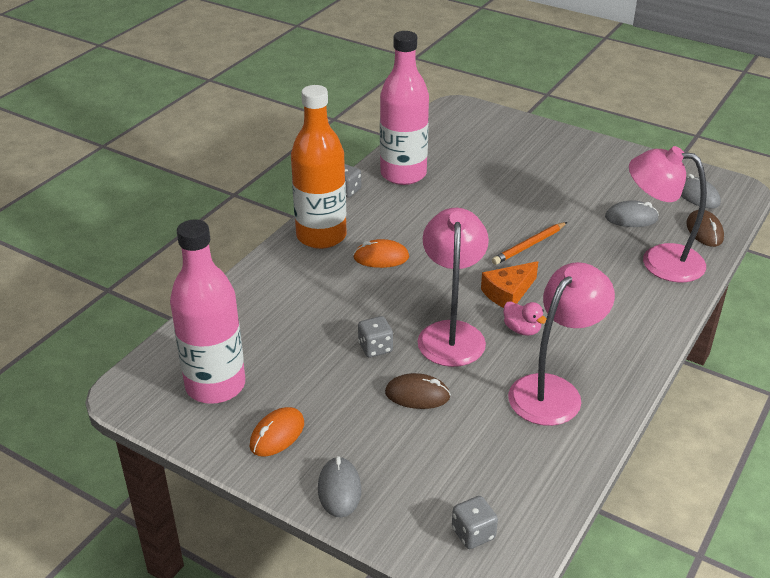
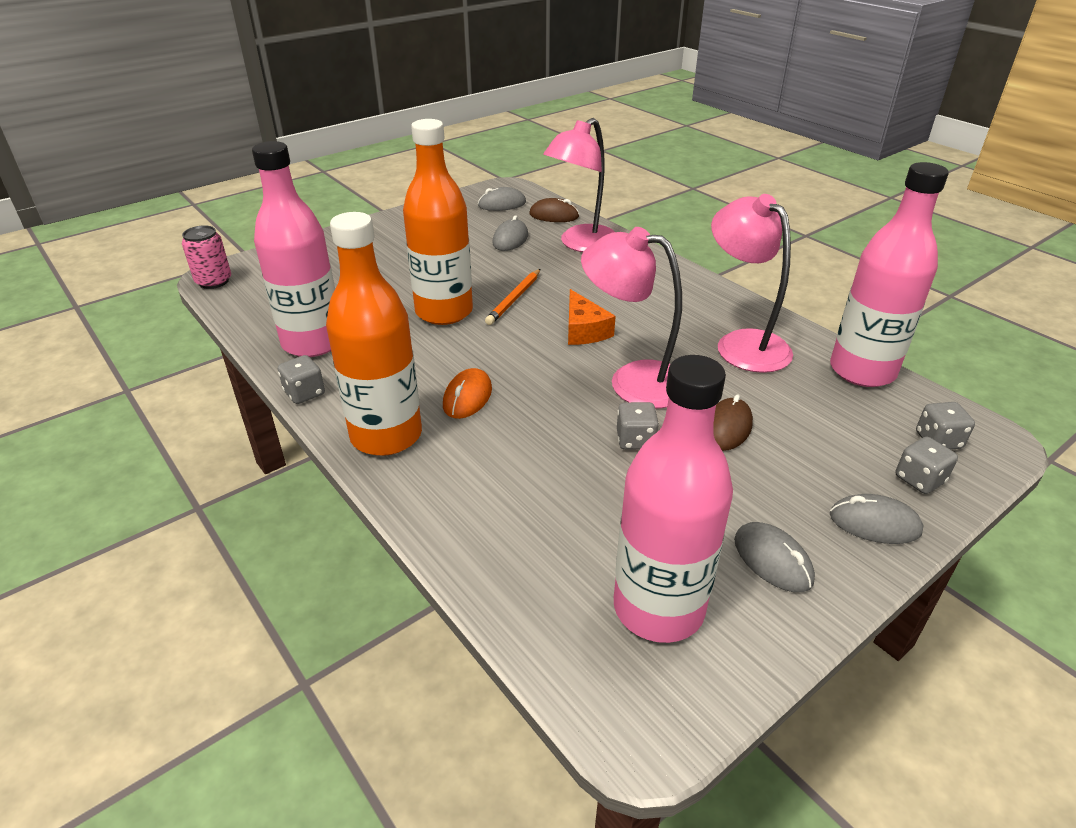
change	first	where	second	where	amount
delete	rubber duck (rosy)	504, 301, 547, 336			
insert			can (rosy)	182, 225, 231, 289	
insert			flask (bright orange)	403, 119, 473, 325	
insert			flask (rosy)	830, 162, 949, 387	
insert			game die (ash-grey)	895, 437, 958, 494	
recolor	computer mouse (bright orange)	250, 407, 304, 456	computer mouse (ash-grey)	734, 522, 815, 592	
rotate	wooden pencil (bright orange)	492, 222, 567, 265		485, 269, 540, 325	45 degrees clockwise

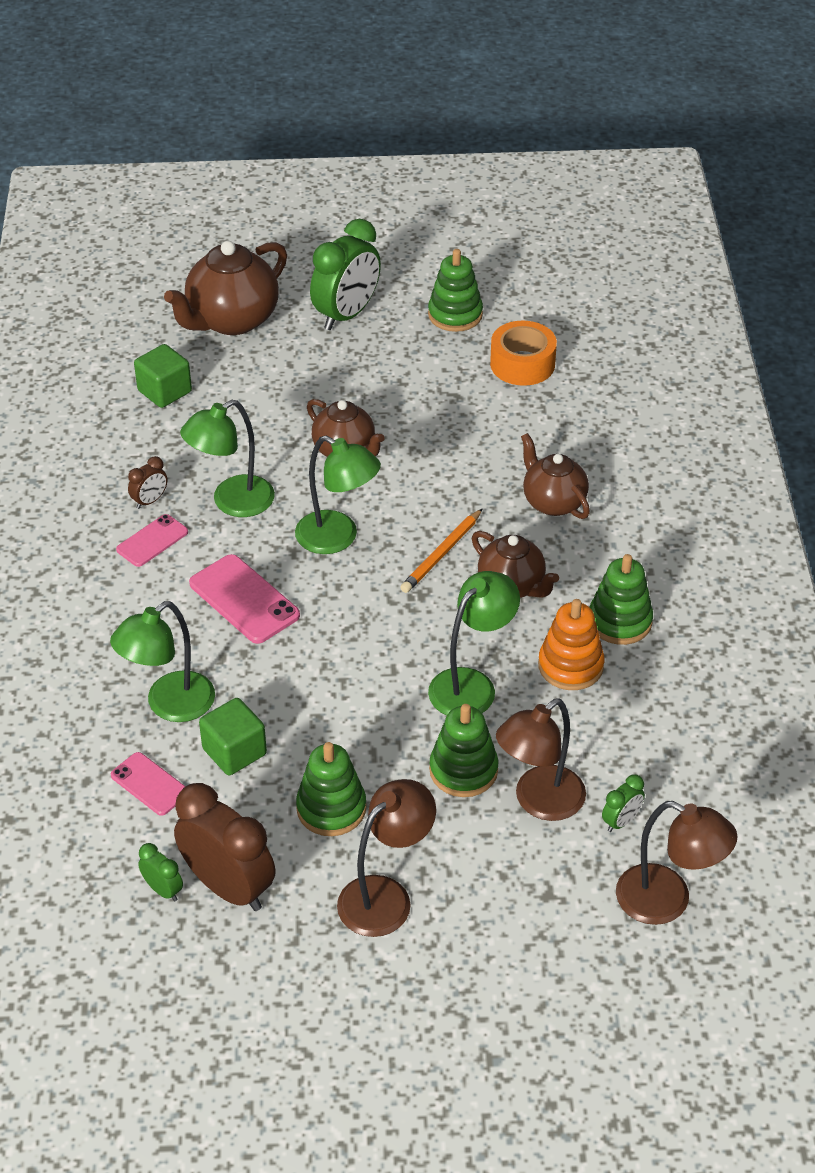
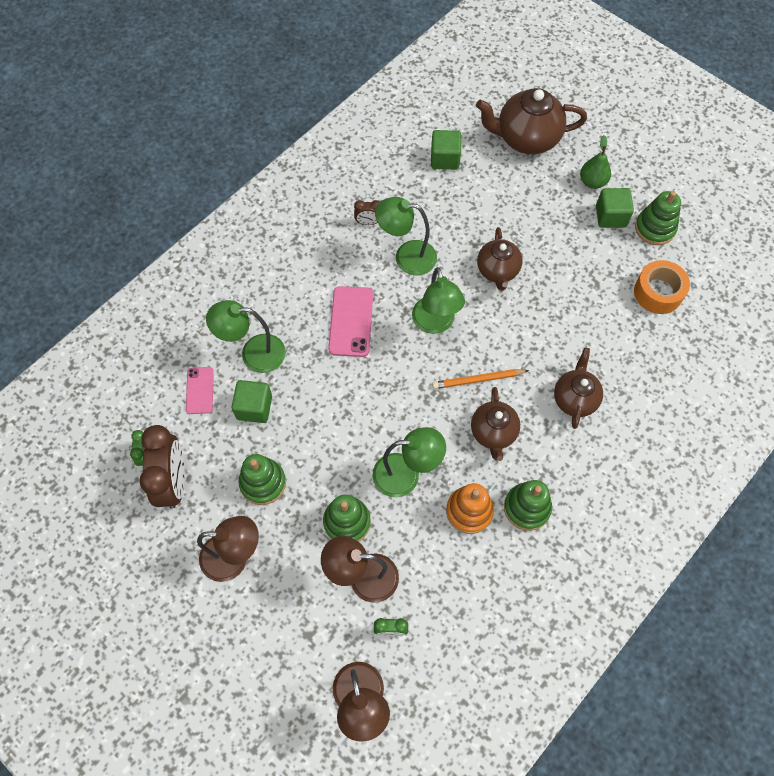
change	first	where	second	where	amount
delete	mobile phone (rosy)	116, 514, 188, 567			
insert			solid cube (emerald)	596, 188, 634, 228	
replace	bedside clock (emerald)	310, 219, 381, 330	pear (emerald)	580, 135, 611, 189	

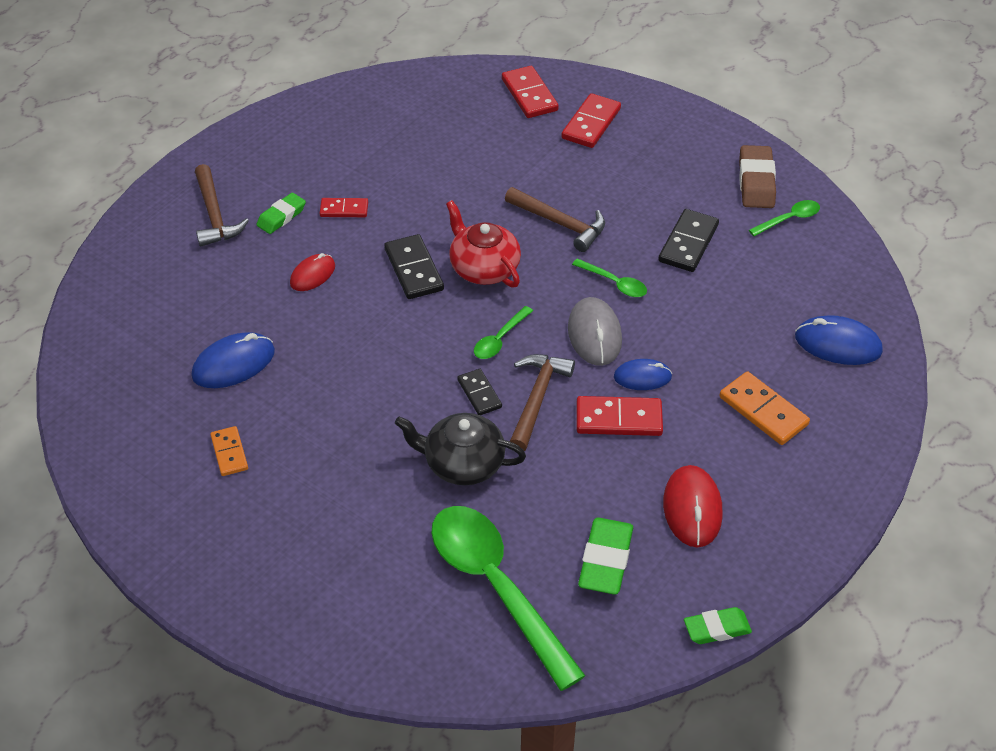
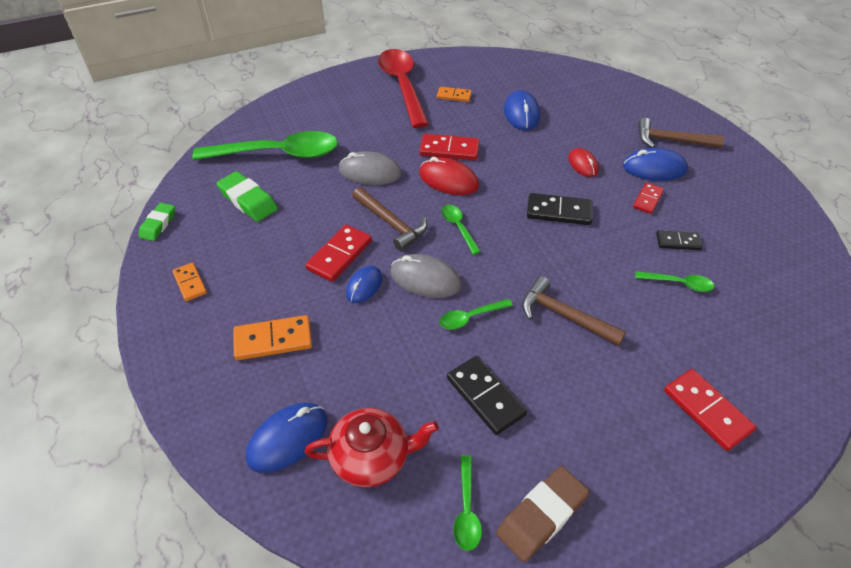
change	first	where	second	where	amount
insert			domino (bright orange)	172, 263, 207, 301	
insert			spoon (scarlet)	378, 49, 429, 128	
insert			spoon (emerald)	635, 271, 714, 292	
move	tea pot (scarlet)	446, 200, 521, 288		305, 408, 439, 487	
move	domino (black)	457, 369, 502, 416		656, 231, 702, 250	
move	domino (scarlet)	502, 66, 559, 118		419, 134, 480, 160	
move	computer mouse (scarlet)	663, 465, 723, 548		419, 157, 479, 195	
replace	pencil eraser (emerald)	256, 193, 306, 234	computer mouse (cobalt)	623, 148, 688, 181	
replace	tea pot (black)	395, 413, 526, 485	computer mouse (ash-grey)	339, 151, 402, 185	
rotate	carpenter's hammer (russet)	505, 187, 605, 252		522, 276, 626, 346	60 degrees clockwise
rotate	pencil eraser (russet)	739, 145, 776, 208		496, 466, 590, 562	75 degrees counterclockwise

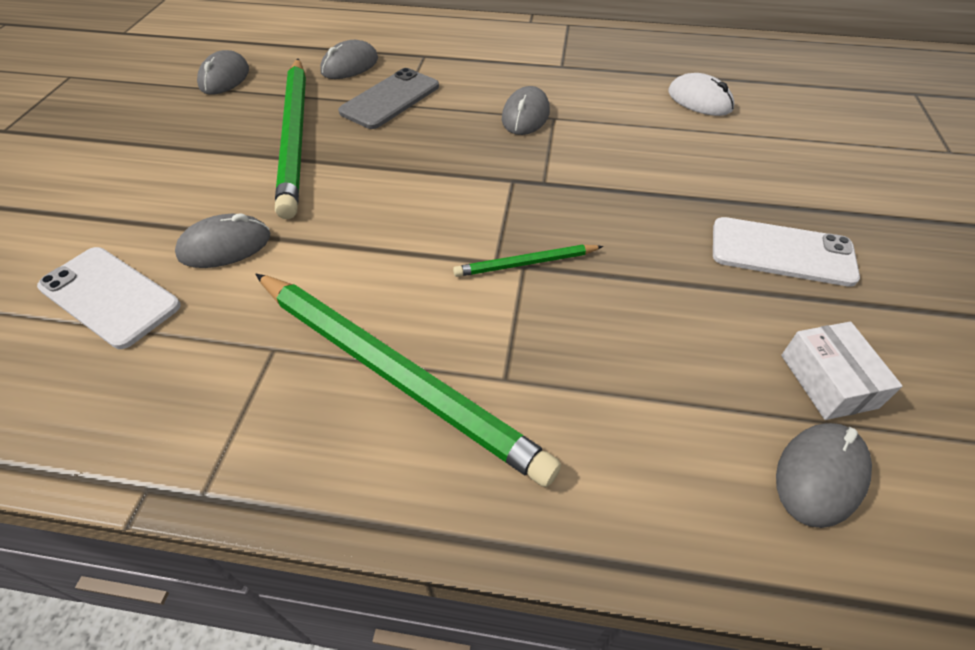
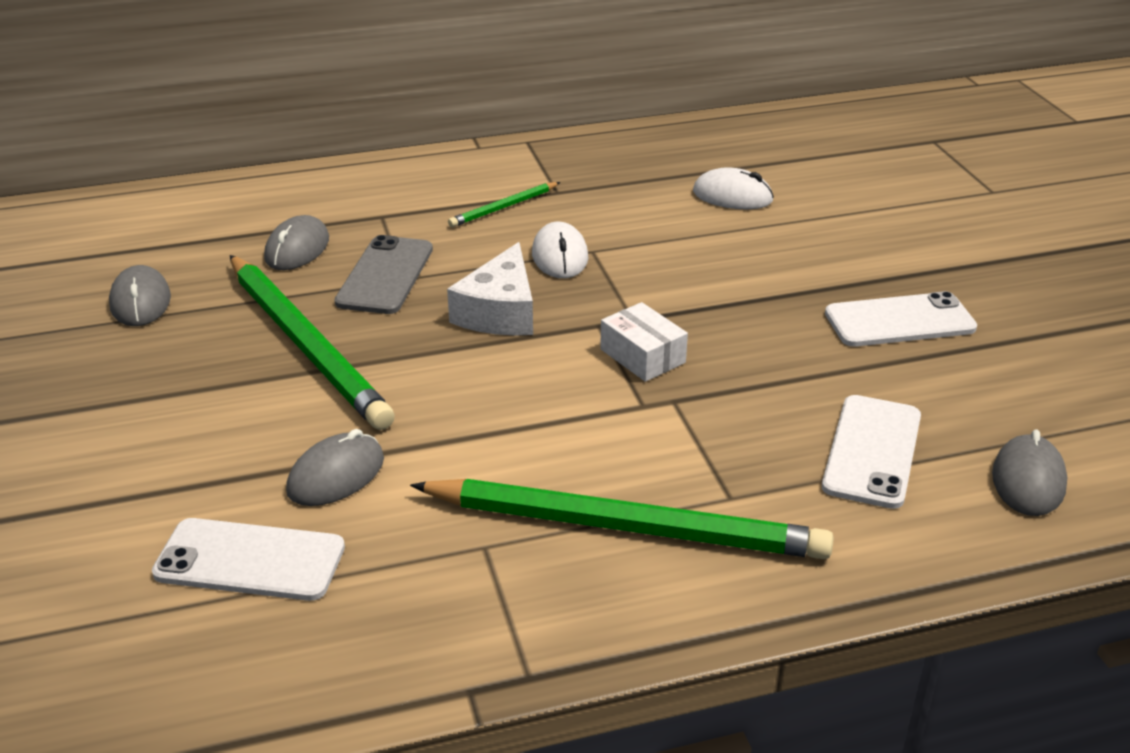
change	first	where	second	where	amount
insert			piece of cheese (snow-white)	447, 242, 533, 336	
insert			mobile phone (snow-white)	822, 395, 921, 509	
move	wooden pencil (emerald)	453, 245, 603, 277		448, 182, 560, 227	
move	parcel (snow-white)	781, 322, 902, 420		600, 302, 688, 382	
recolor	computer mouse (ash-grey)	502, 86, 550, 135	computer mouse (snow-white)	532, 221, 588, 278	

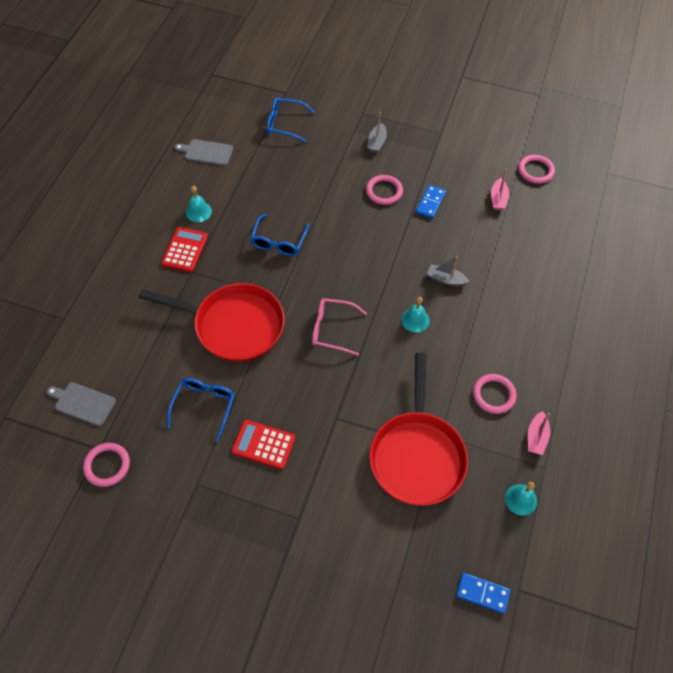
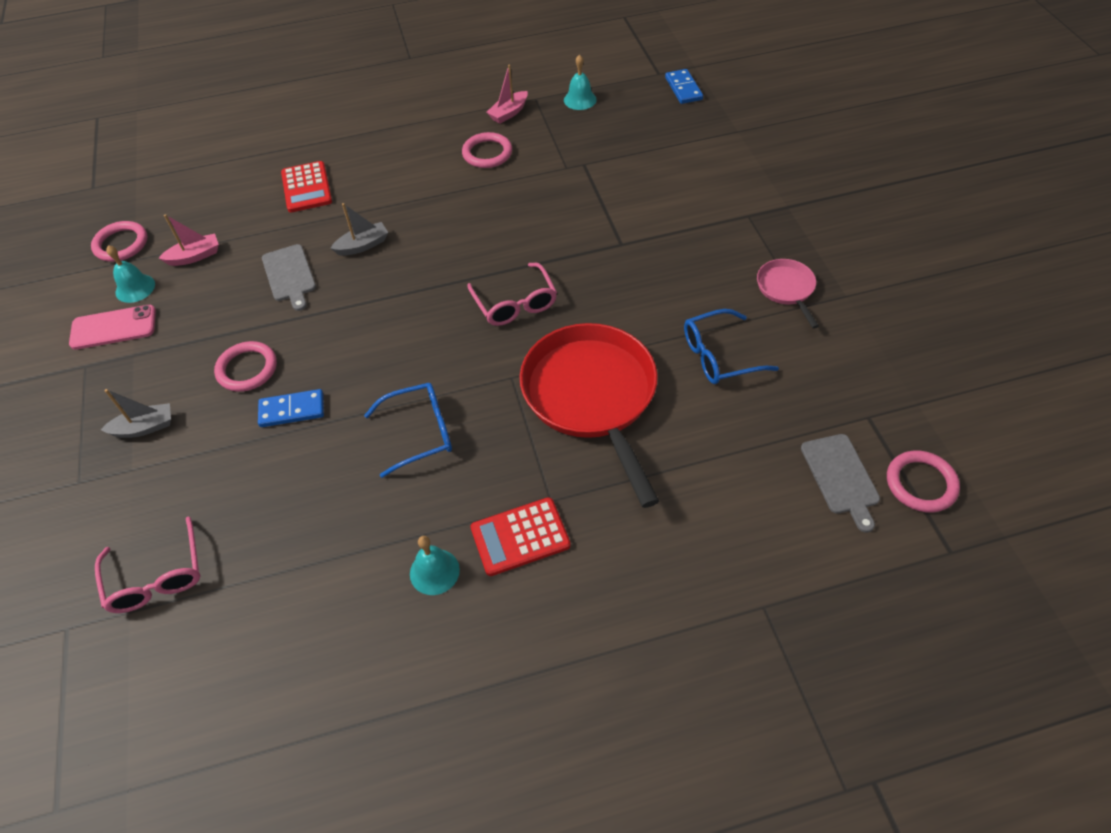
change	first	where	second	where	amount
delete	pan (scarlet)	369, 353, 468, 506			
insert			mobile phone (rosy)	69, 305, 156, 350	
insert			pan (rosy)	757, 259, 819, 328	
move	ring (rosy)	83, 443, 130, 487		887, 450, 960, 512	
move	chopping board (ash-grey)	175, 139, 233, 166		262, 244, 316, 311	
move	pocket calculator (scarlet)	231, 420, 296, 470		281, 161, 332, 212	
move	school bell (aqua)	401, 297, 430, 333		106, 245, 155, 303	
move	domino (cobalt)	416, 185, 446, 219		258, 389, 324, 427	
recolor	eyeglasses (cobalt)	267, 98, 314, 143	eyeglasses (rosy)	95, 516, 201, 613	
rotate	sailboat (ash-grey)	427, 256, 470, 286		330, 203, 388, 256	105 degrees counterclockwise
rotate	sailboat (rosy)	528, 411, 550, 455		487, 65, 528, 124	150 degrees clockwise

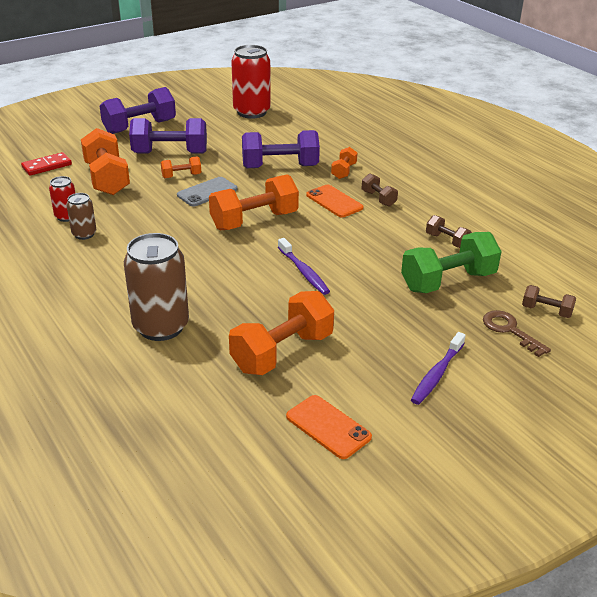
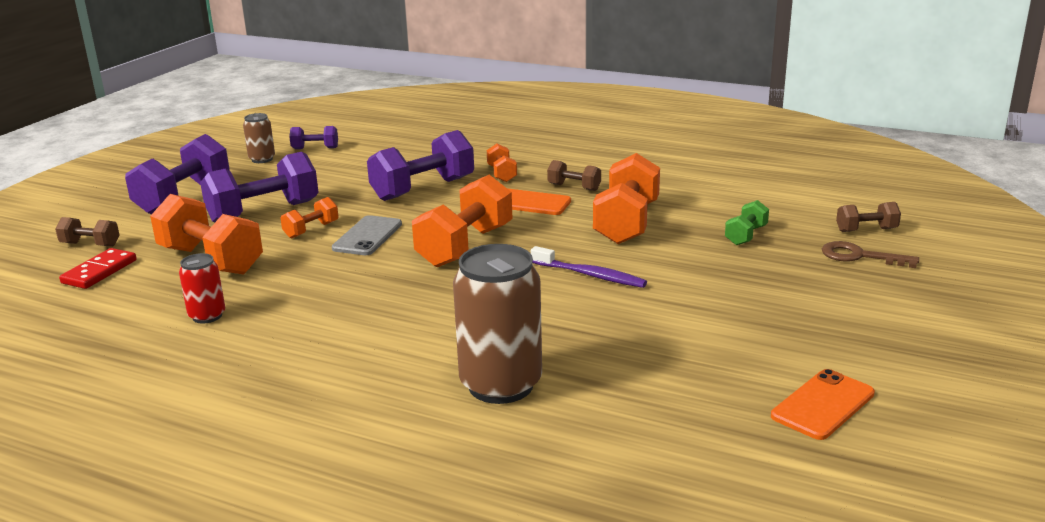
change	first	where	second	where	amount
delete	toothbrush (purple)	411, 332, 466, 405			
move	can (russet)	67, 193, 96, 240		243, 113, 275, 163	
move	hand weight (bright orange)	229, 291, 334, 375		593, 153, 660, 244	
move	hand weight (russet)	426, 215, 472, 248		55, 217, 120, 247	
replace	can (scarlet)	231, 45, 271, 119	hand weight (purple)	289, 126, 338, 149	
rotate	mobile phone (bright orange)	286, 395, 372, 459		771, 369, 875, 440	60 degrees counterclockwise
resize	hand weight (emerald)	401, 232, 502, 293		725, 200, 769, 245	x0.50

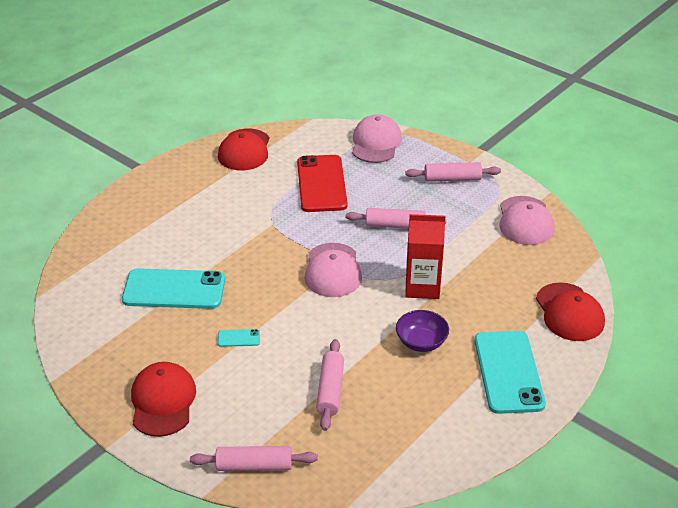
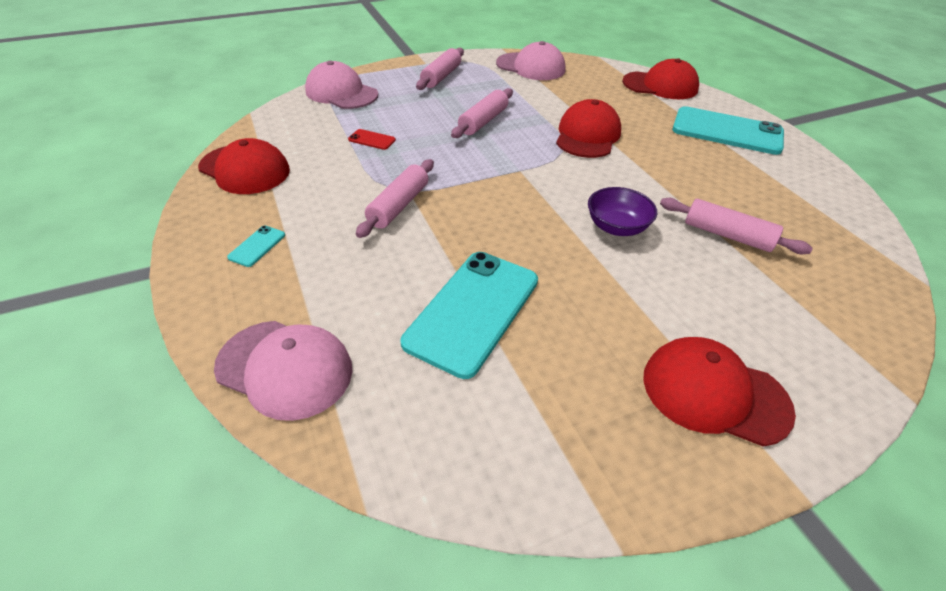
change	first	where	second	where	amount
move	dough roller (rosy)	190, 446, 318, 471		356, 159, 434, 238	
move	mobile phone (aqua)	218, 329, 260, 347		227, 226, 285, 267	
move	baseball cap (rosy)	304, 243, 362, 297		214, 321, 353, 421	
move	serving bowl (purple)	396, 310, 449, 352		588, 187, 657, 236	
replace	carton (scarlet)	405, 214, 445, 299	baseball cap (scarlet)	556, 99, 621, 158	
resize	mobile phone (scarlet)	297, 155, 348, 212		348, 129, 396, 150	x0.41

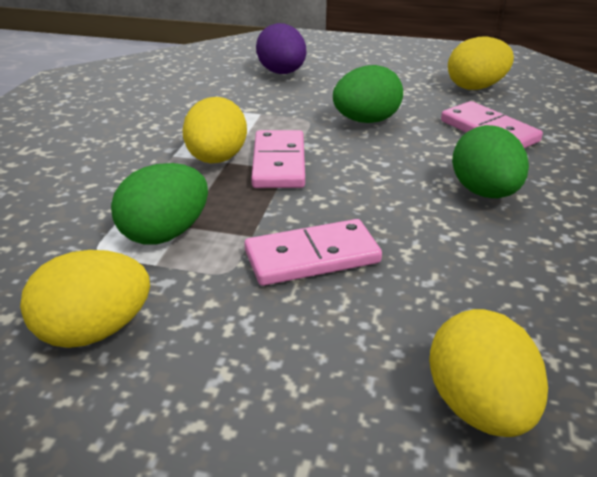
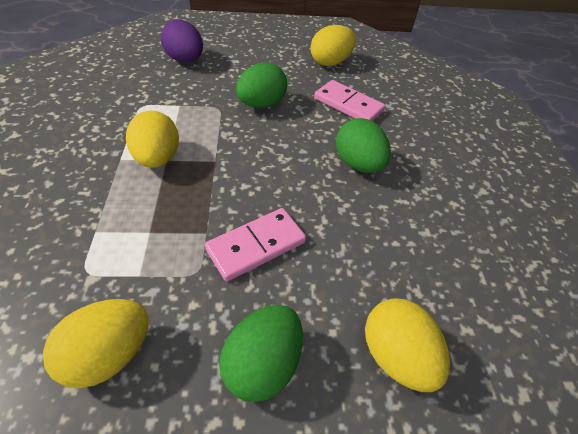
change	first	where	second	where	amount
delete	domino (rosy)	251, 130, 305, 188			
move	egg (emerald)	111, 163, 208, 245		219, 305, 303, 402	

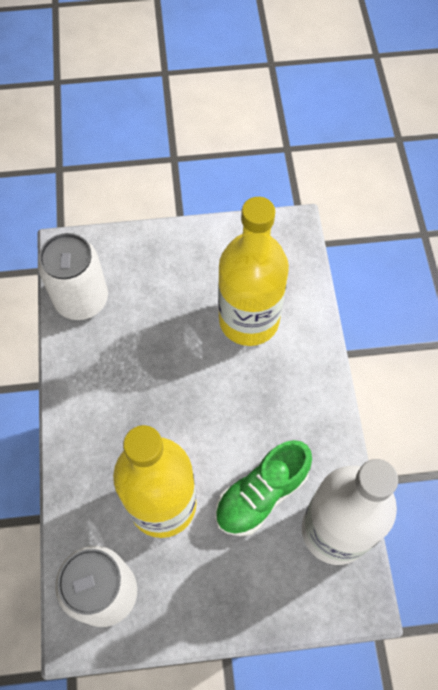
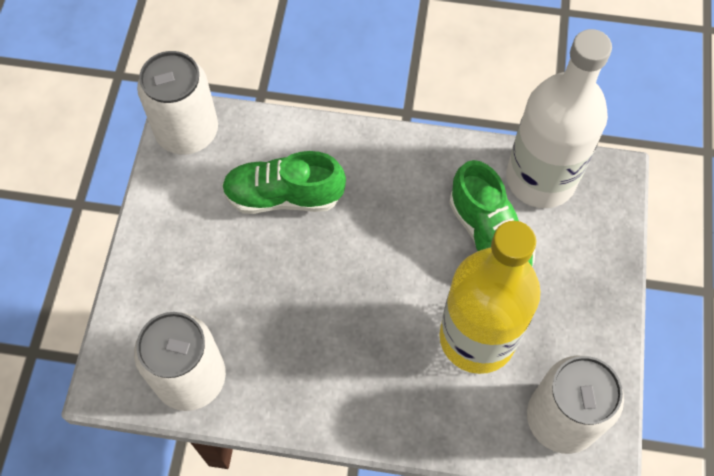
change	first	where	second	where	amount
insert			can (snow-white)	137, 51, 218, 155	
replace	flask (bright yellow)	218, 197, 289, 346	lace-up shoe (emerald)	222, 151, 346, 214	

